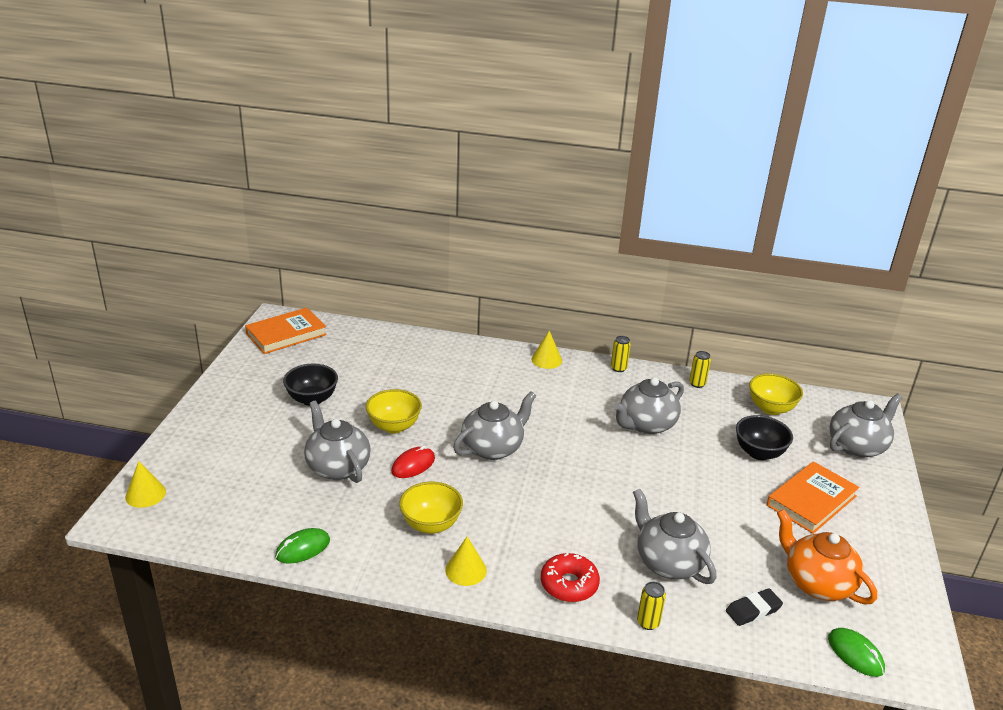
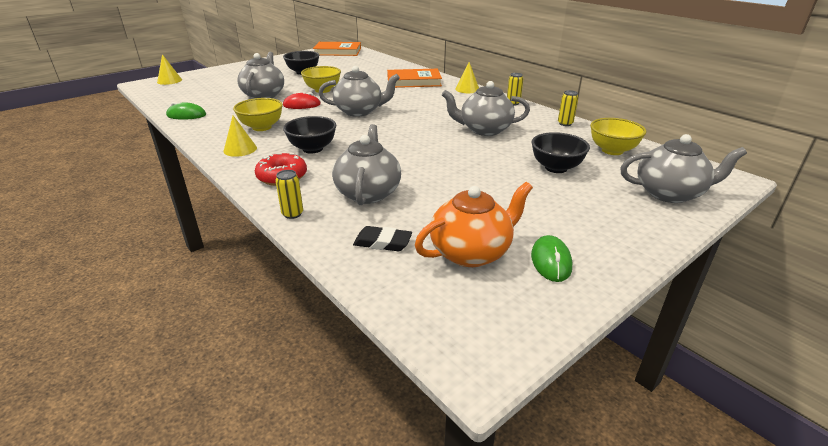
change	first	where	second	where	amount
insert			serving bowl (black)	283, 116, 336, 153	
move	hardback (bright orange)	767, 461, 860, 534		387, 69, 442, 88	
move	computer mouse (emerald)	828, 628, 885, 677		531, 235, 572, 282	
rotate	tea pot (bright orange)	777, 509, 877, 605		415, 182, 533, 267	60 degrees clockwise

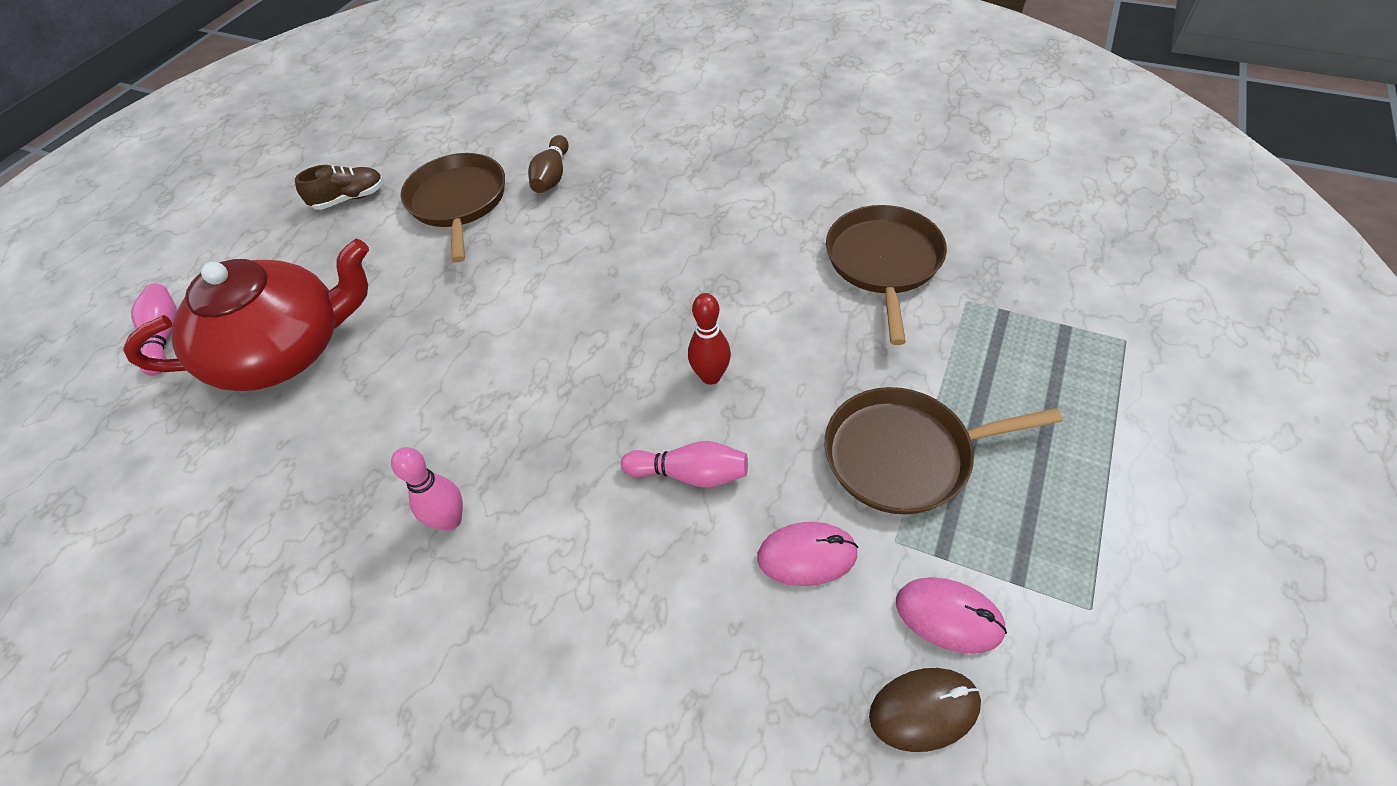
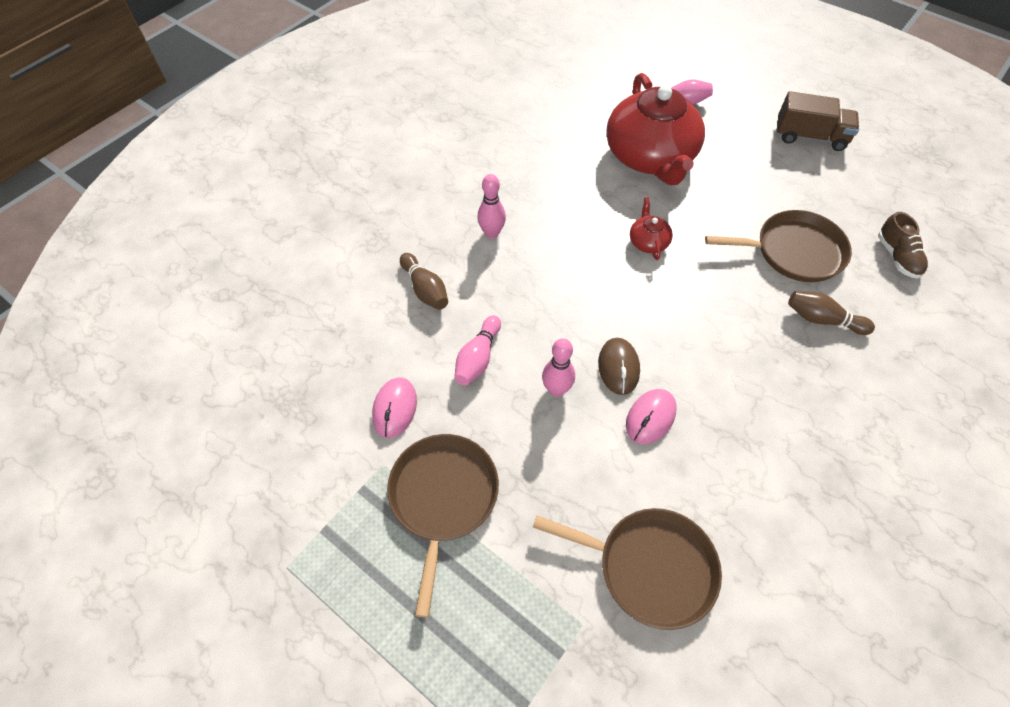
change	first	where	second	where	amount
insert			tenpin (russet)	400, 253, 448, 310	
insert			tea pot (scarlet)	630, 197, 673, 260	
insert			truck (russet)	777, 91, 859, 151	
move	lace-up shoe (russet)	295, 165, 384, 210		878, 212, 928, 279	
move	computer mouse (russet)	869, 668, 981, 752		598, 338, 640, 395	
move	computer mouse (rosy)	896, 577, 1007, 654		626, 389, 677, 444	
recolor	tenpin (scarlet)	688, 293, 731, 385	tenpin (rosy)	542, 338, 575, 397	

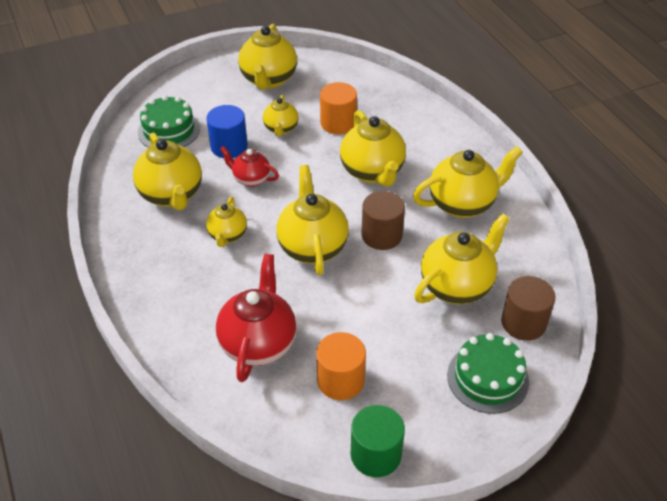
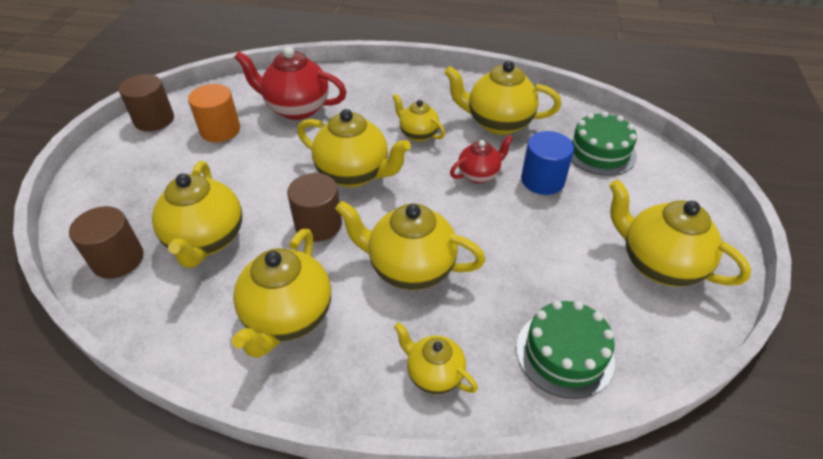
change	first	where	second	where	amount
delete	cylinder shape (bright orange)	320, 82, 357, 134			
move	tea pot (bright yellow)	263, 95, 298, 136		394, 322, 478, 394	
move	gateau (emerald)	447, 333, 529, 414		516, 300, 615, 399	
recolor	cylinder shape (emerald)	351, 405, 405, 477	cylinder shape (russet)	119, 74, 174, 131	
rotate	tea pot (scarlet)	216, 254, 296, 382		234, 47, 347, 120	150 degrees clockwise

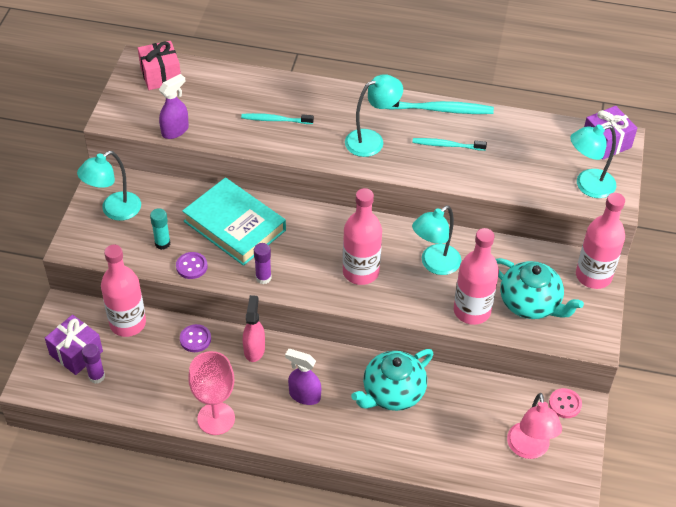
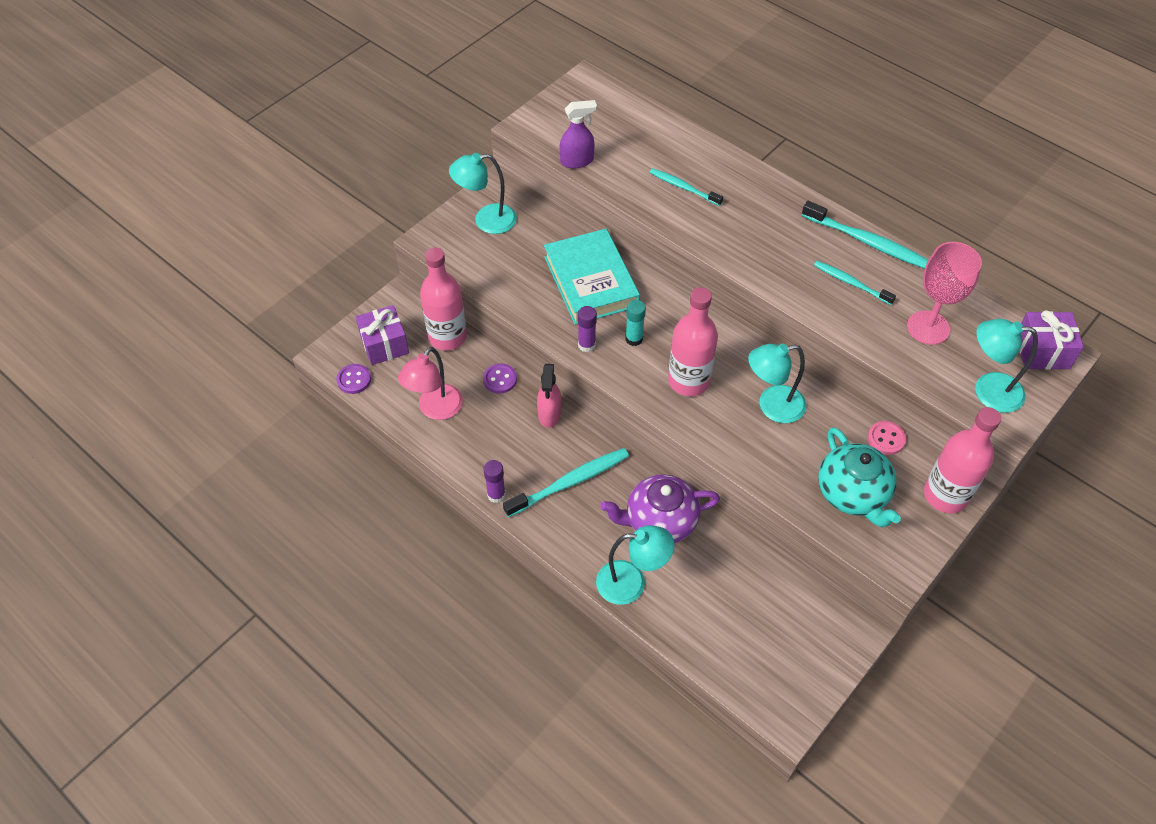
change	first	where	second	where	amount
delete	gift (rosy)	138, 41, 181, 90			
delete	flask (rosy)	454, 228, 499, 325			
move	glue stick (purple)	82, 344, 105, 384		483, 460, 506, 503	
move	glue stick (aqua)	150, 208, 170, 250		625, 300, 646, 346	
move	shirt button (purple)	176, 252, 208, 279		336, 364, 371, 394	
move	goblet (rosy)	188, 351, 235, 435		907, 242, 982, 345	
move	desk lamp (aqua)	345, 74, 403, 157		596, 525, 675, 605	
move	desk lamp (rosy)	507, 393, 562, 459		398, 347, 463, 420	
move	shirt button (rosy)	549, 388, 582, 418		868, 421, 906, 455	
replace	sprayer (purple)	285, 349, 321, 405	toothbrush (aqua)	503, 448, 629, 517	
recolor	tea pot (aqua)	351, 349, 433, 411	tea pot (purple)	600, 475, 720, 543	
rotate	sprayer (rosy)	243, 295, 265, 362		537, 364, 561, 428	150 degrees clockwise

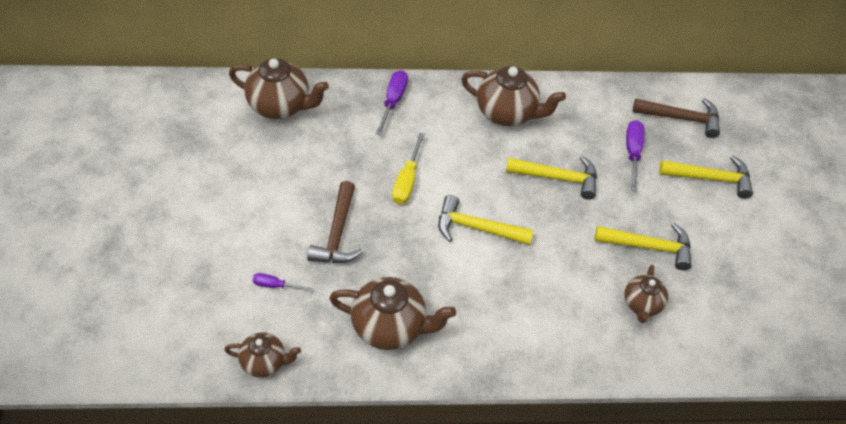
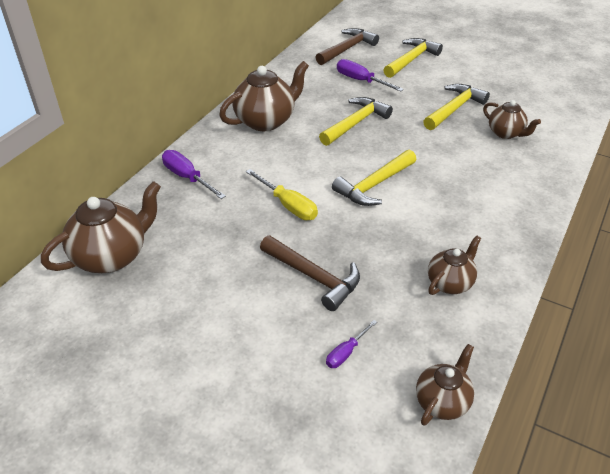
change	first	where	second	where	amount
resize	tea pot (russet)	329, 277, 456, 350		428, 235, 481, 295	x0.59

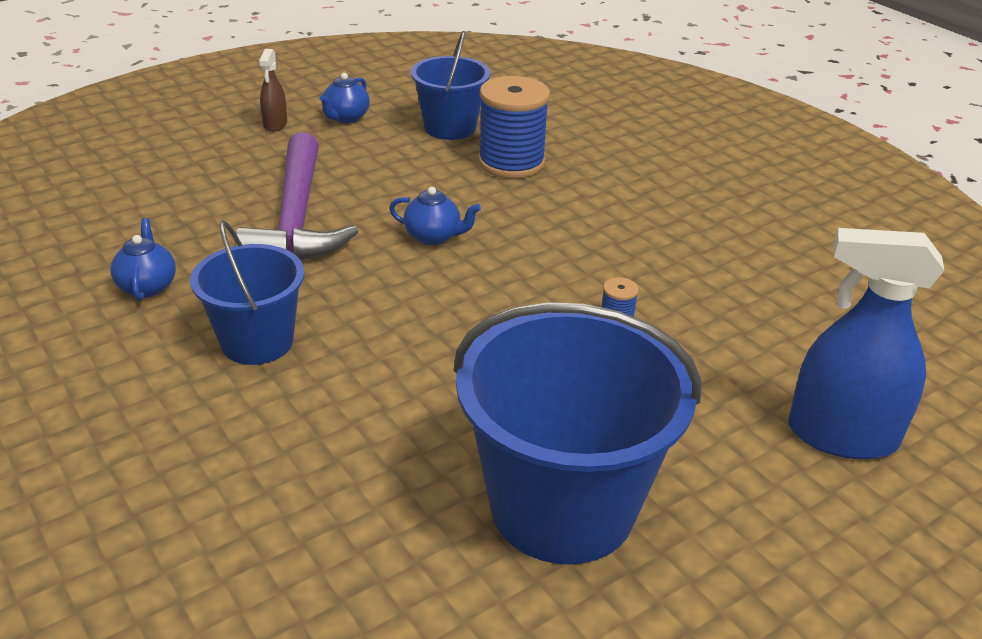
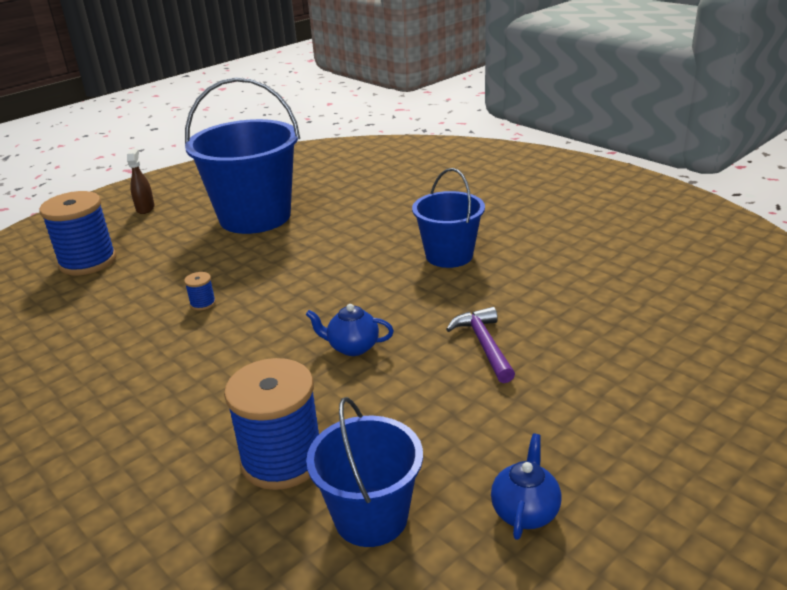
change	first	where	second	where	amount
delete	tea pot (cobalt)	110, 218, 176, 301			
move	sprayer (russet)	259, 49, 287, 132		127, 149, 154, 214	
replace	sprayer (cobalt)	788, 228, 945, 460	spool (cobalt)	39, 191, 116, 275	
resize	carpenter's hammer (purple)	235, 133, 358, 260		446, 307, 515, 383	x0.54

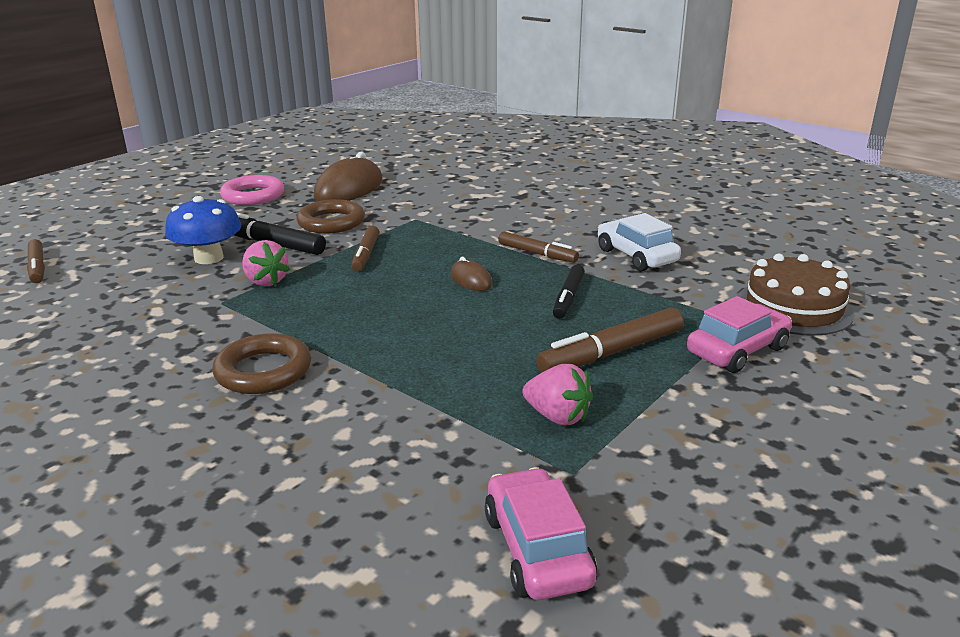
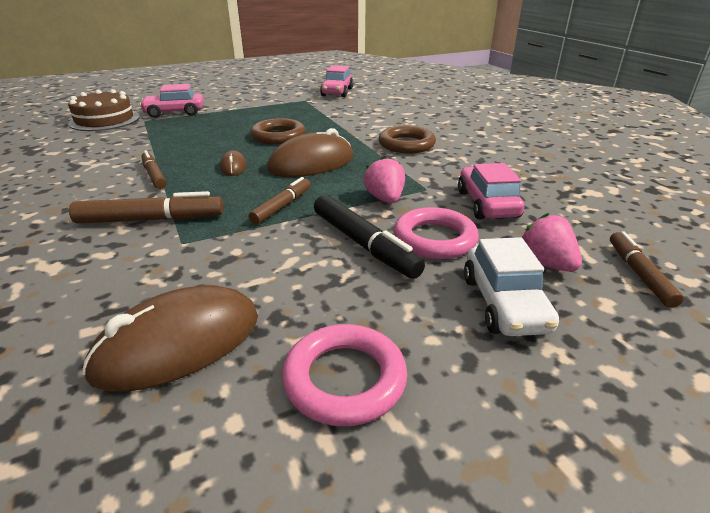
change	first	where	second	where	amount
delete	marker (black)	553, 265, 585, 319			
insert			computer mouse (russet)	267, 128, 354, 177	
insert			car (rosy)	458, 163, 524, 220	
move	ring (russet)	296, 199, 365, 234		250, 118, 306, 144	
move	strawberry (rosy)	523, 364, 593, 426		522, 213, 582, 272	
move	marker (russet)	536, 307, 684, 373		69, 191, 223, 223	
move	car (snow-white)	598, 213, 681, 272		464, 237, 559, 336	
replace	mushroom (cobalt)	165, 196, 241, 264	ring (rosy)	394, 207, 479, 259	

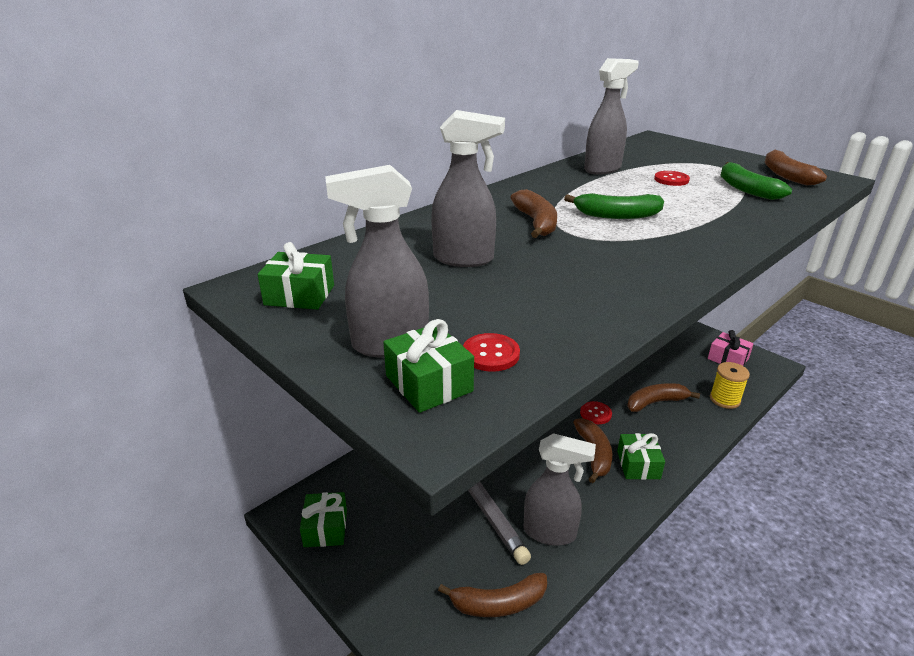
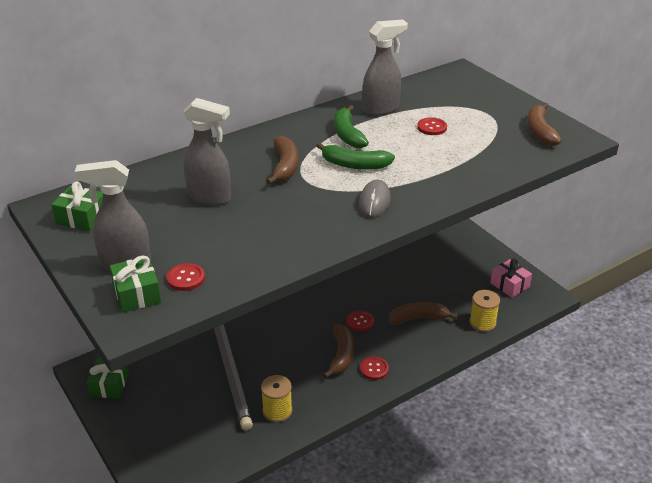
change	first	where	second	where	amount
delete	banana fruit (russet)	438, 573, 547, 617			
insert			computer mouse (ash-grey)	359, 180, 391, 218	
move	banana fruit (emerald)	720, 162, 792, 200		334, 105, 369, 148	
replace	sprayer (ash-grey)	524, 433, 596, 546	spool (bright yellow)	261, 375, 292, 422	
replace	gift (emerald)	617, 433, 665, 480	shirt button (scarlet)	360, 356, 389, 380	

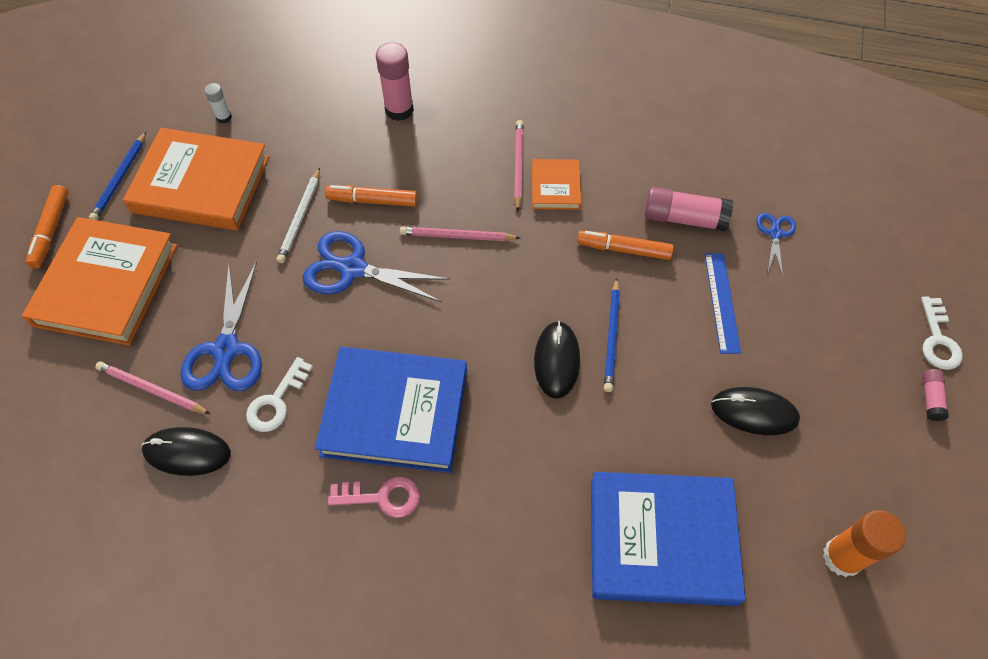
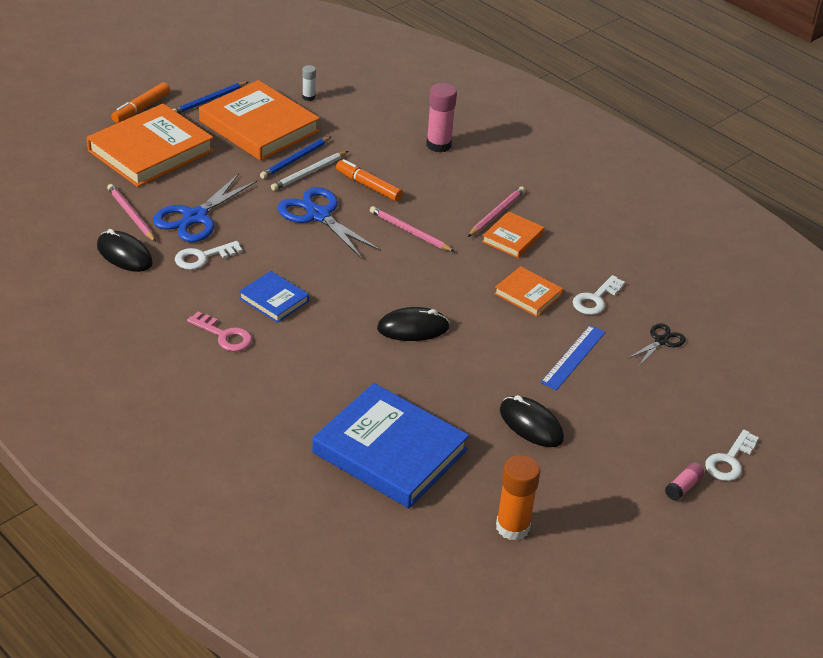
change	first	where	second	where	amount
move	wooden pencil (cobalt)	604, 278, 620, 392		260, 136, 331, 179	
replace	marker (bright orange)	577, 231, 674, 260	hardback (bright orange)	494, 266, 563, 317	
replace	glue stick (rosy)	644, 187, 733, 232	key (snow-white)	573, 275, 625, 315	
recolor	pair of scissors (cobalt)	756, 213, 796, 277	pair of scissors (black)	627, 323, 686, 366	
rotate	computer mouse (black)	534, 321, 580, 399		377, 307, 450, 341	45 degrees clockwise
resize	hardback (cobalt)	315, 347, 467, 473		239, 271, 309, 323	x0.50

